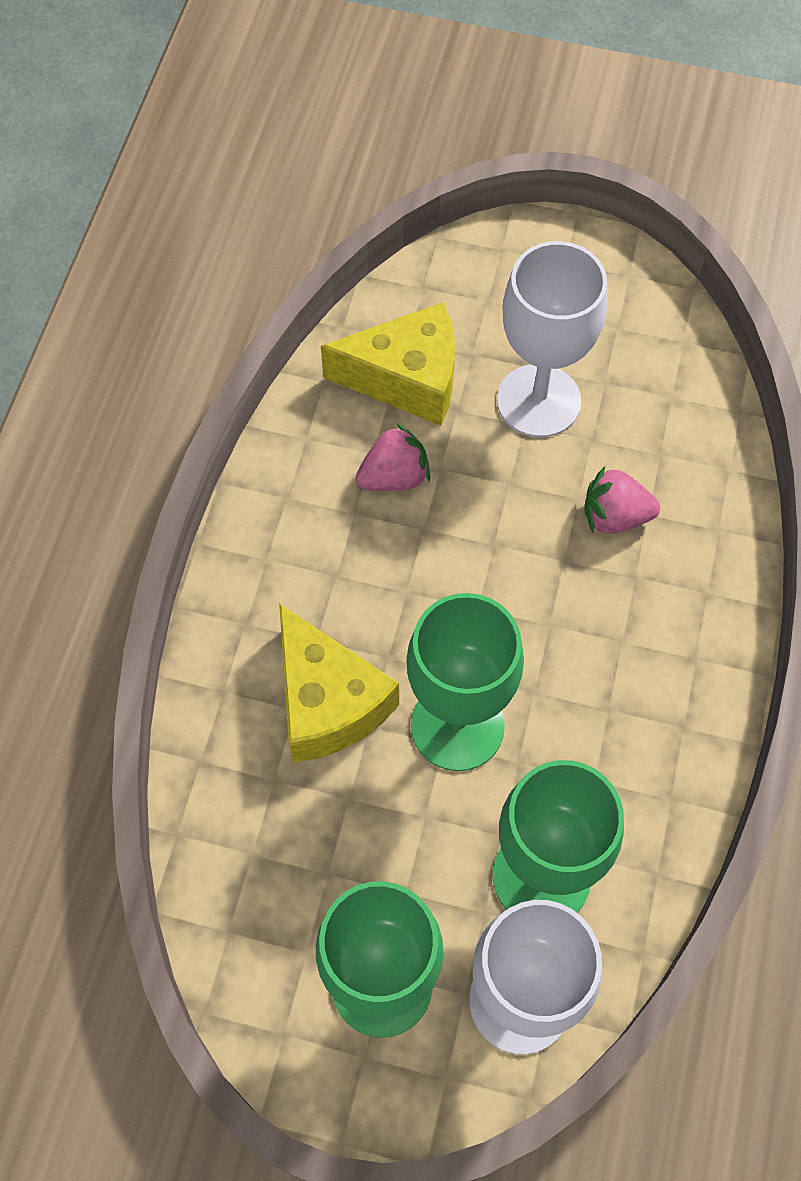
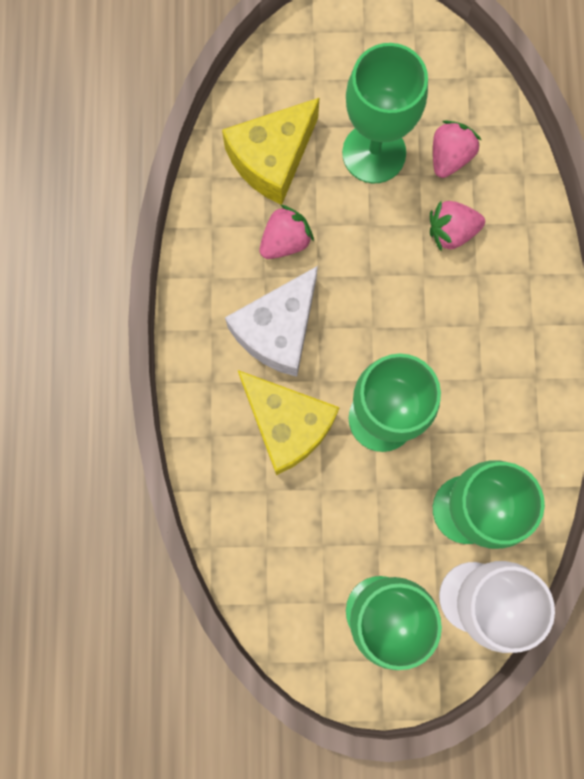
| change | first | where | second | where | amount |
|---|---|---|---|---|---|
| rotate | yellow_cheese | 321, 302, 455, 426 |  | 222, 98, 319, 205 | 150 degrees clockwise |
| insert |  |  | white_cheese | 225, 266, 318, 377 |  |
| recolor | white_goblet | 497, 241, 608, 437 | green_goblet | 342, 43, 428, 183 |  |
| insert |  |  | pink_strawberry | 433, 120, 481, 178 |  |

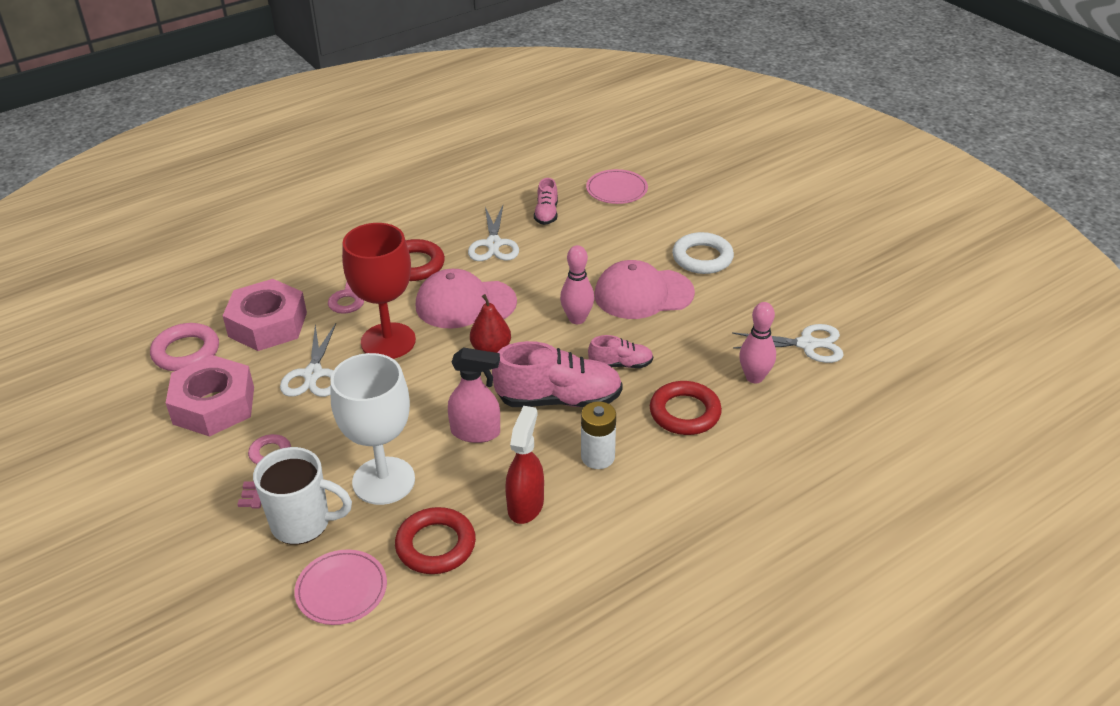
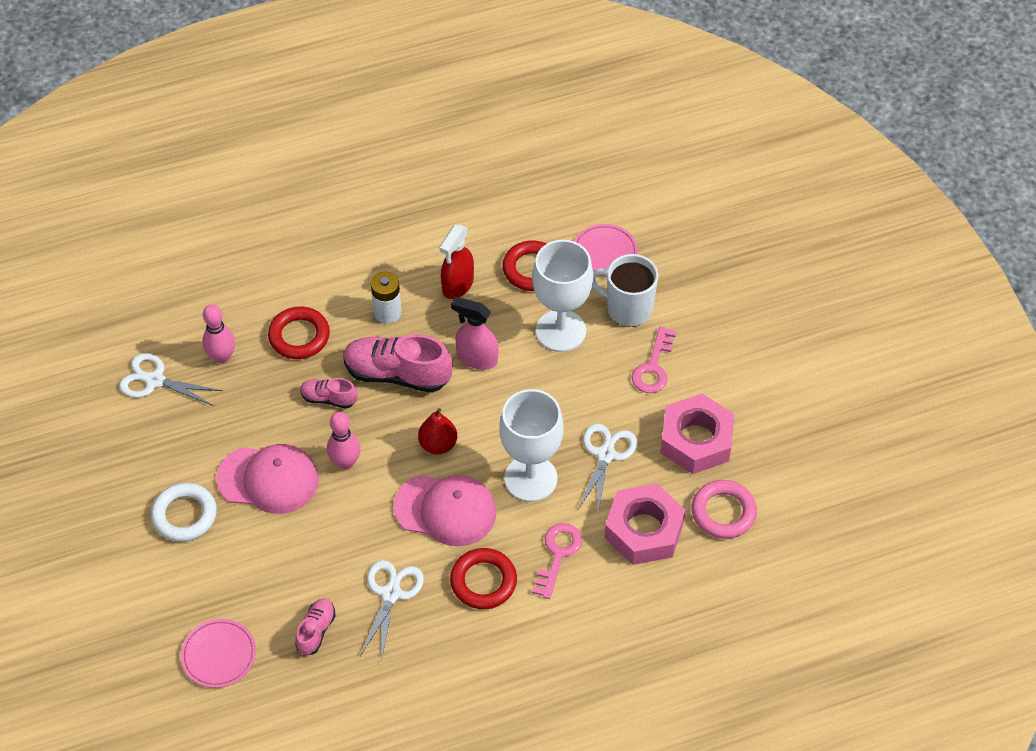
| change | first | where | second | where | amount |
|---|---|---|---|---|---|
| recolor | red_goblet | 342, 223, 416, 359 | white_goblet | 499, 389, 564, 502 |  |

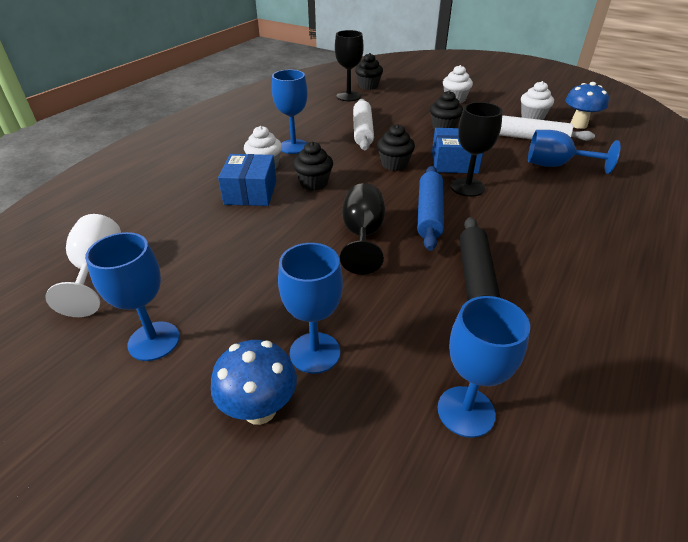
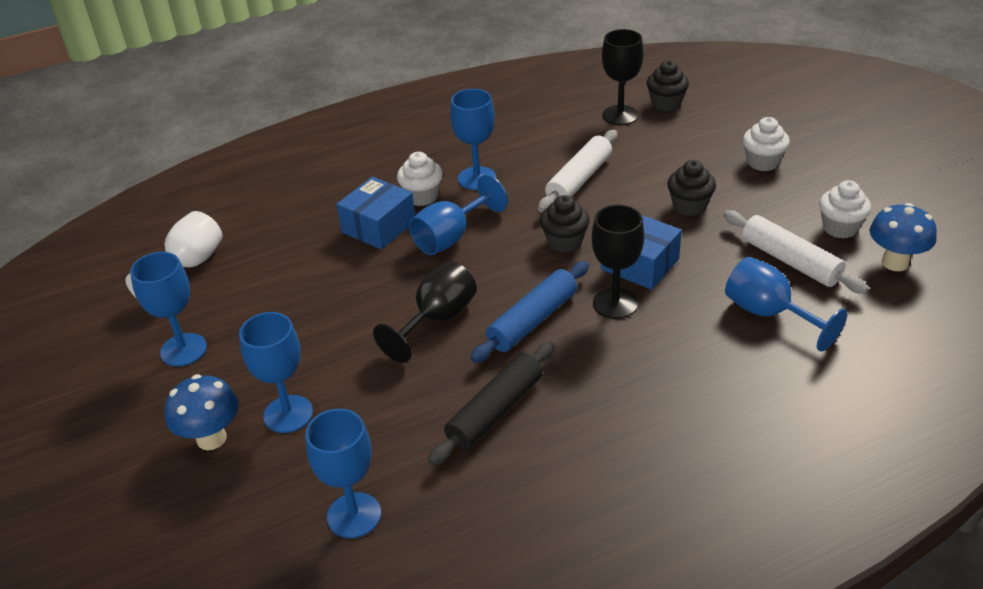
| change | first | where | second | where | amount |
|---|---|---|---|---|---|
| replace | black_cupcake | 293, 141, 333, 191 | blue_goblet | 409, 174, 508, 255 |  |

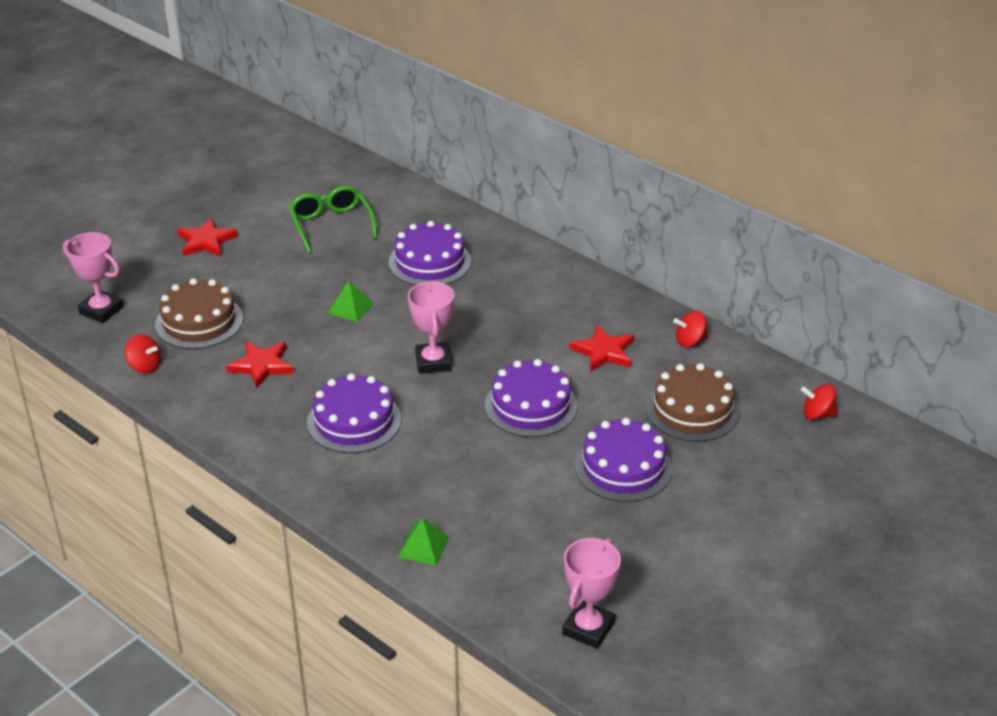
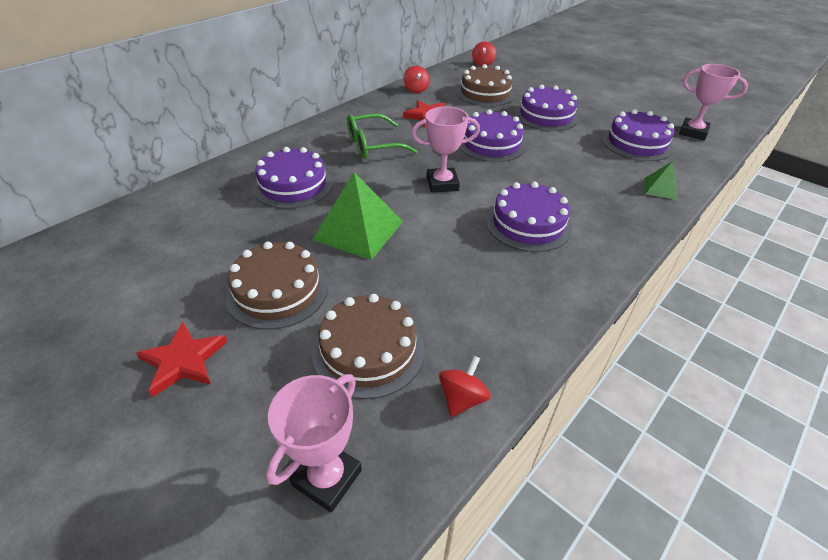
| change | first | where | second | where | amount |
|---|---|---|---|---|---|
| insert |  |  | brown_cake | 226, 242, 328, 330 |  |
| resize | green_pyramid | 328, 281, 374, 322 |  | 313, 172, 403, 260 | x1.92 |
| move | green_glasses | 289, 186, 377, 253 |  | 347, 114, 418, 159 |  |
| insert |  |  | purple_cake | 602, 109, 674, 161 |  |
| delete | red_star | 226, 341, 294, 389 |  |  |  |

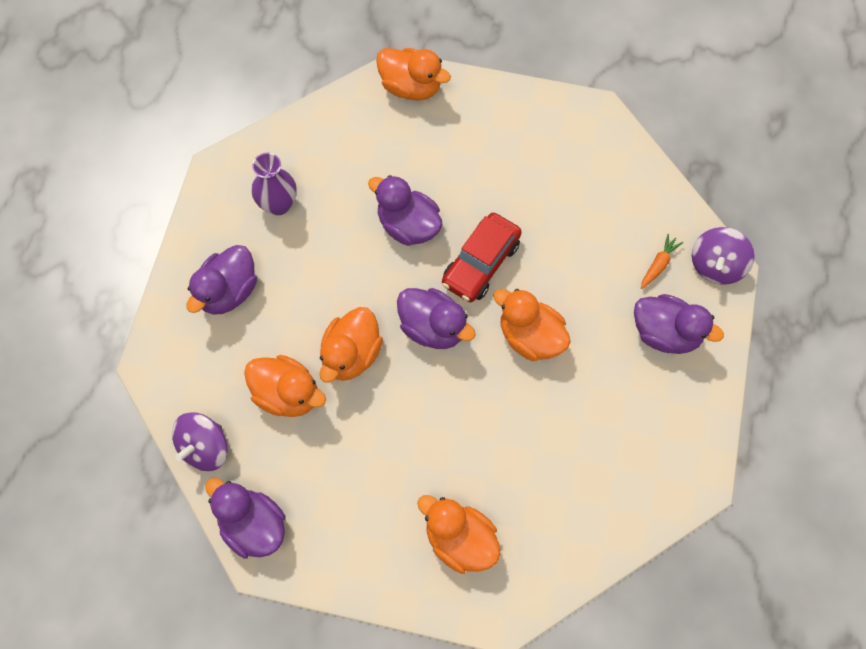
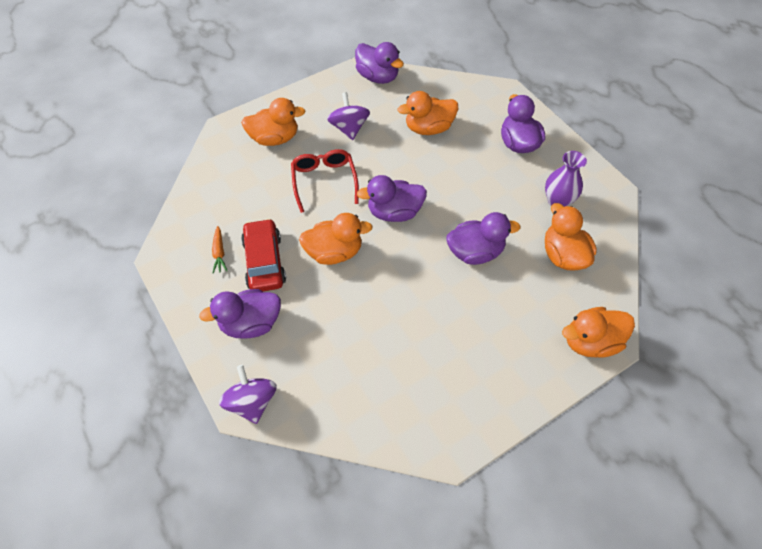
| change | first | where | second | where | amount |
|---|---|---|---|---|---|
| move | orange_carrot | 641, 234, 683, 289 |  | 212, 226, 228, 274 |  |
| move | red_car | 442, 213, 522, 302 |  | 241, 218, 286, 291 |  |
| insert |  |  | red_glasses | 291, 149, 359, 213 |  |
| move | purple_spinning_top | 172, 412, 228, 471 |  | 327, 92, 370, 140 |  |
| rotate | purple_duck | 205, 478, 286, 559 |  | 355, 42, 404, 84 | 45 degrees clockwise |
| move | orange_duck | 320, 307, 383, 383 |  | 545, 203, 597, 271 |  |

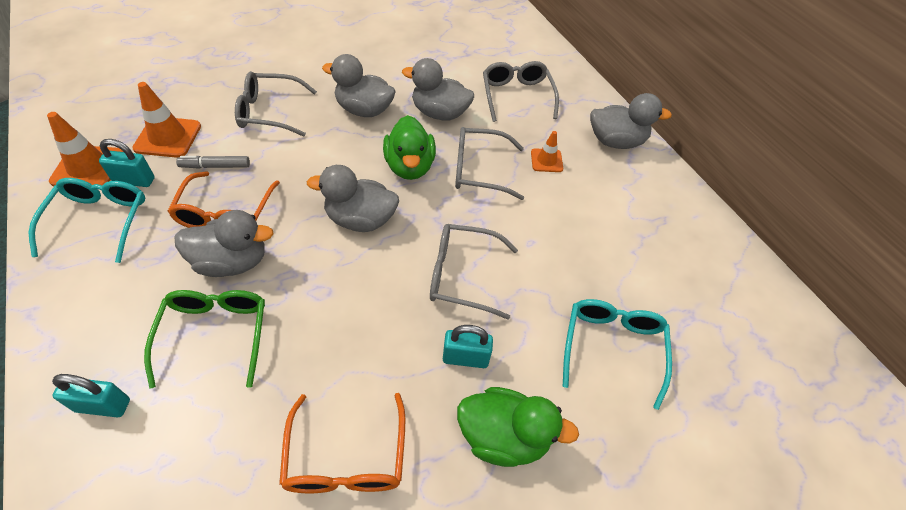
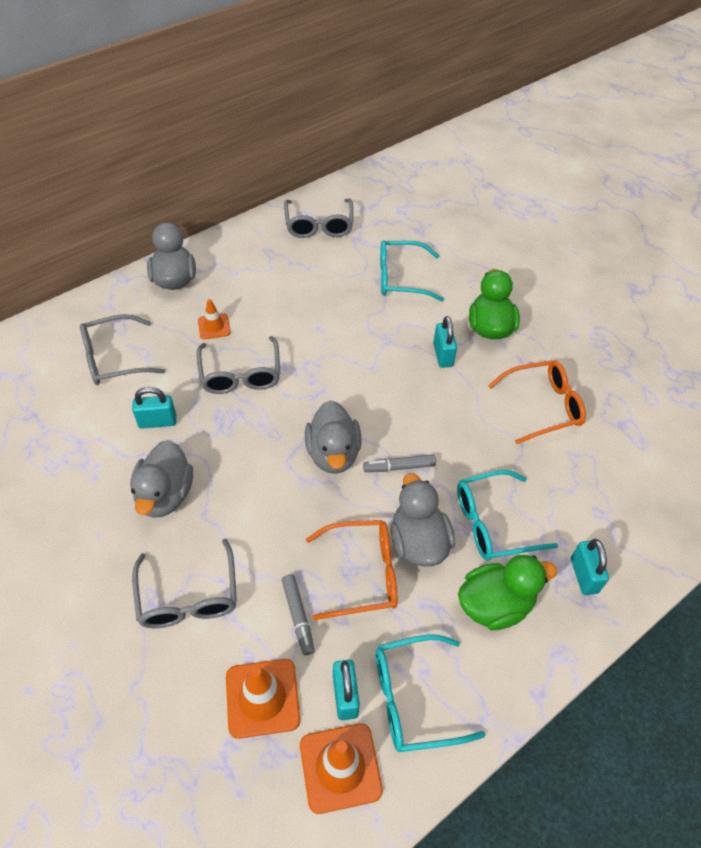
| change | first | where | second | where | amount |
|---|---|---|---|---|---|
| replace | grey_duck | 402, 58, 474, 120 | turquoise_padlock | 132, 387, 176, 429 |  |
| move | grey_glasses | 430, 224, 518, 320 |  | 284, 198, 353, 238 |  |
| insert |  |  | grey_marker | 363, 455, 436, 472 |  |
| recolor | green_glasses | 144, 290, 265, 388 | turquoise_glasses | 457, 470, 558, 561 |  |
| move | green_duck | 383, 115, 436, 180 |  | 458, 555, 557, 630 |  |

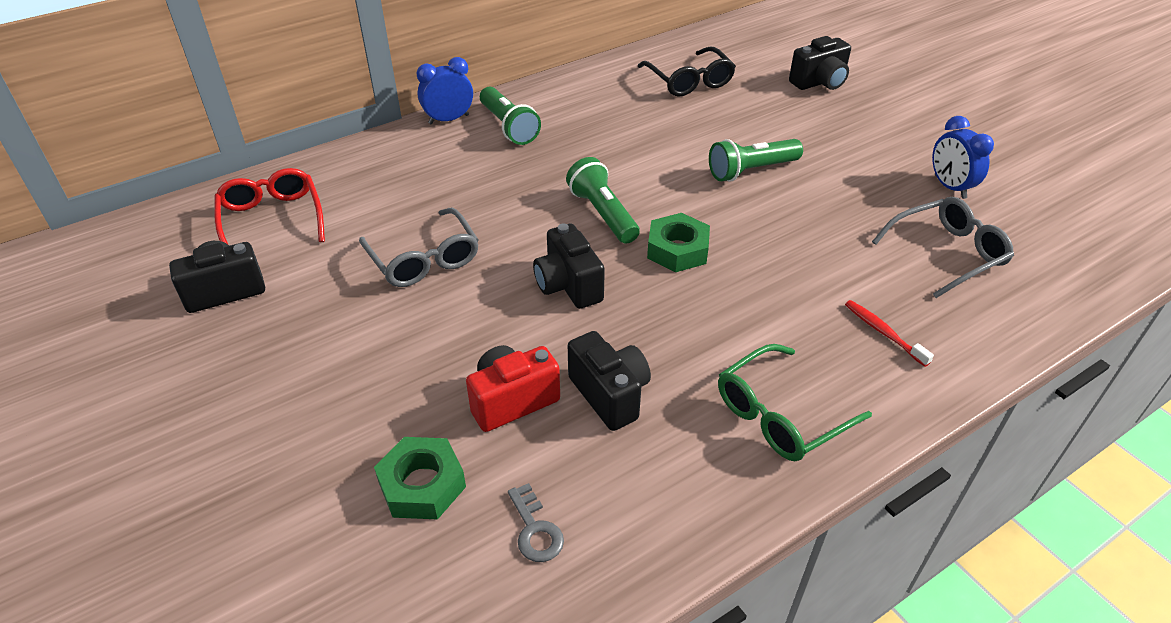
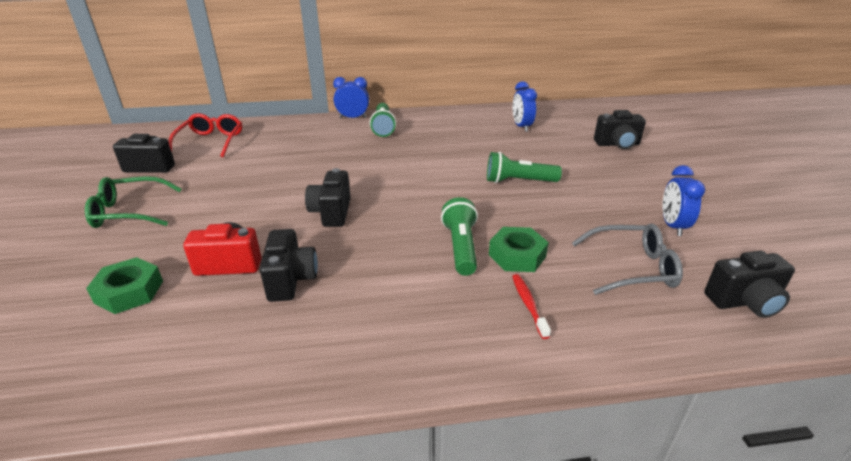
| change | first | where | second | where | amount |
|---|---|---|---|---|---|
| move | green_glasses | 718, 344, 872, 461 |  | 85, 176, 182, 228 |  |
| move | green_flashlight | 566, 157, 640, 244 |  | 441, 197, 478, 276 |  |
| move | green_nut | 647, 213, 710, 272 |  | 489, 227, 549, 272 |  |
| replace | black_glasses | 638, 47, 736, 97 | blue_clock | 512, 81, 537, 132 |  |
| insert |  |  | black_camera | 704, 251, 795, 318 |  |
| delete | grey_glasses | 359, 208, 479, 287 |  |  |  |
| delete | grey_key | 508, 483, 564, 562 |  |  |  |

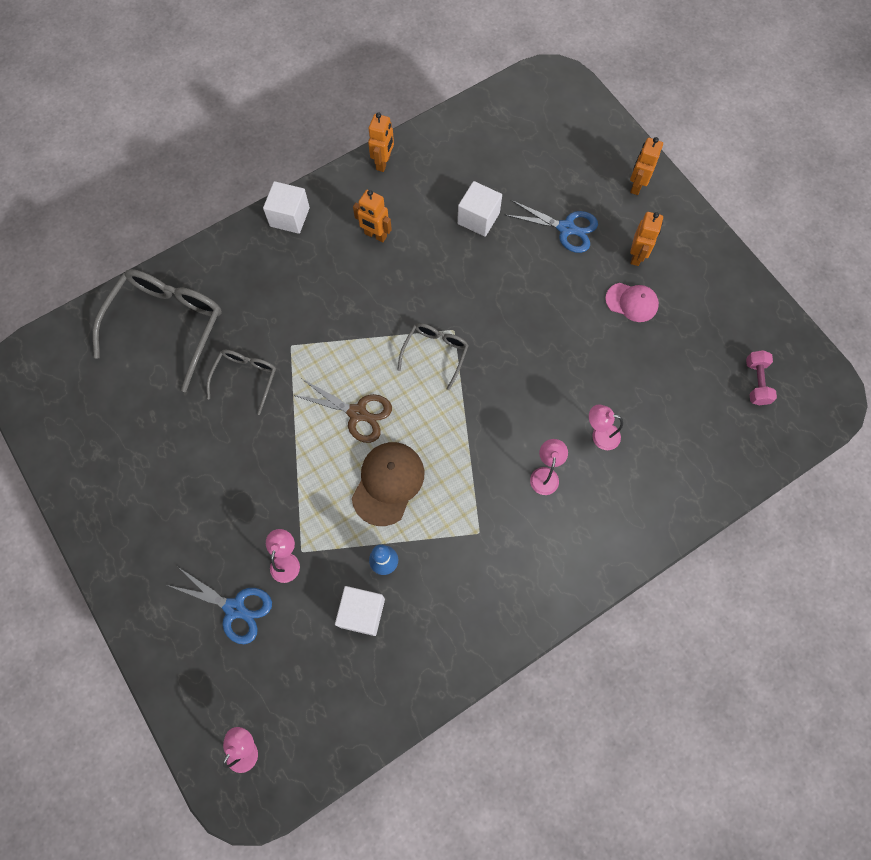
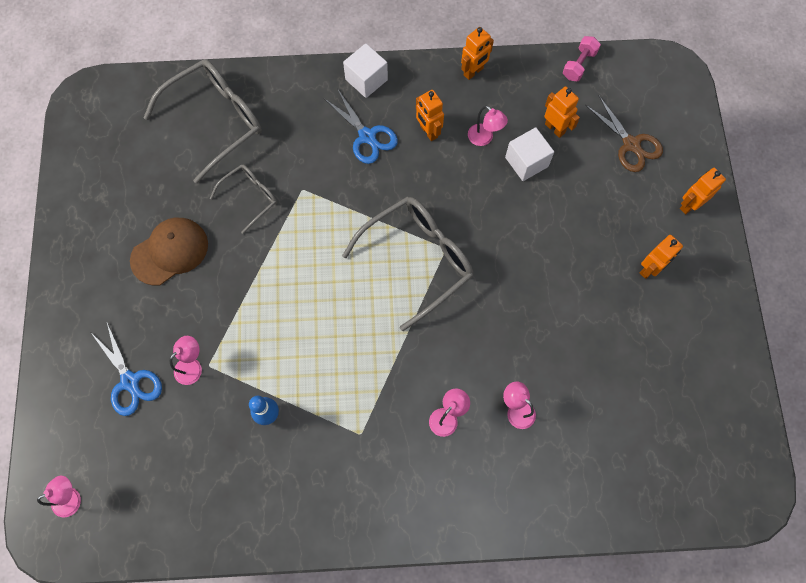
| change | first | where | second | where | amount |
|---|---|---|---|---|---|
| move | brown_cap | 352, 442, 424, 526 |  | 130, 218, 208, 286 |  |
| move | blue_scissors | 505, 200, 598, 253 |  | 325, 88, 398, 164 |  |
| resize | grey_glasses | 398, 323, 469, 390 |  | 342, 197, 473, 331 | x1.84 |
| insert |  |  | pink_lamp | 468, 106, 508, 146 |  |
| insert |  |  | orange_robot | 544, 86, 580, 138 |  |
| move | pink_dumbbell | 746, 350, 777, 405 |  | 563, 36, 601, 81 |  |
| move | brown_scissors | 293, 379, 392, 443 |  | 586, 96, 663, 172 |  |
| delete | white_cube | 335, 586, 385, 636 |  |  |  |
| delete | pink_cap | 605, 283, 659, 322 |  |  |  |

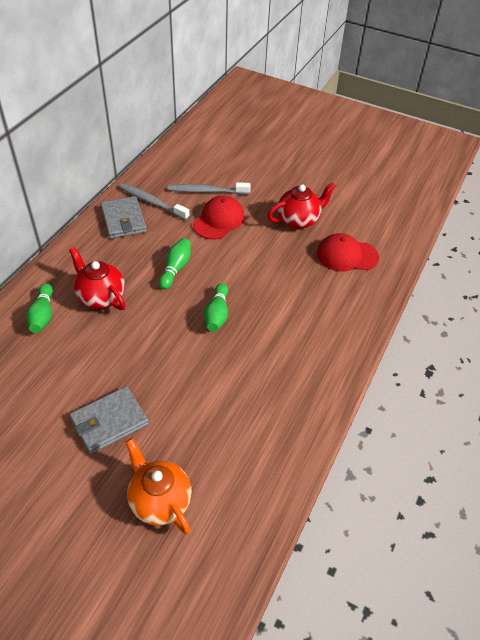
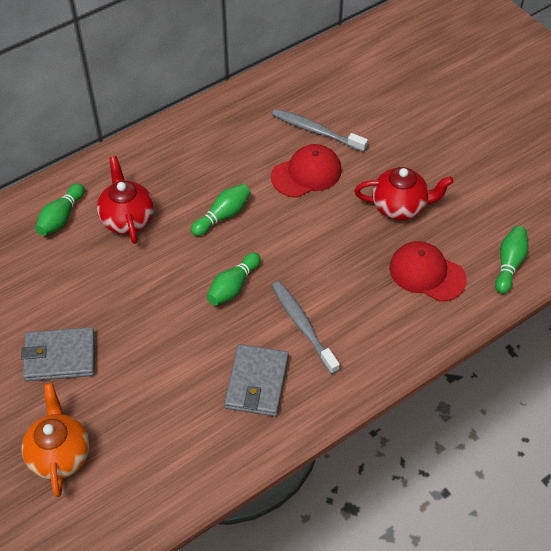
| change | first | where | second | where | amount |
|---|---|---|---|---|---|
| move | grey_wallet | 100, 196, 147, 239 |  | 224, 344, 289, 417 |  |
| move | grey_toothbrush | 119, 183, 190, 220 |  | 272, 281, 340, 374 |  |
| insert |  |  | green_bowling_pin | 495, 226, 529, 294 |  |

